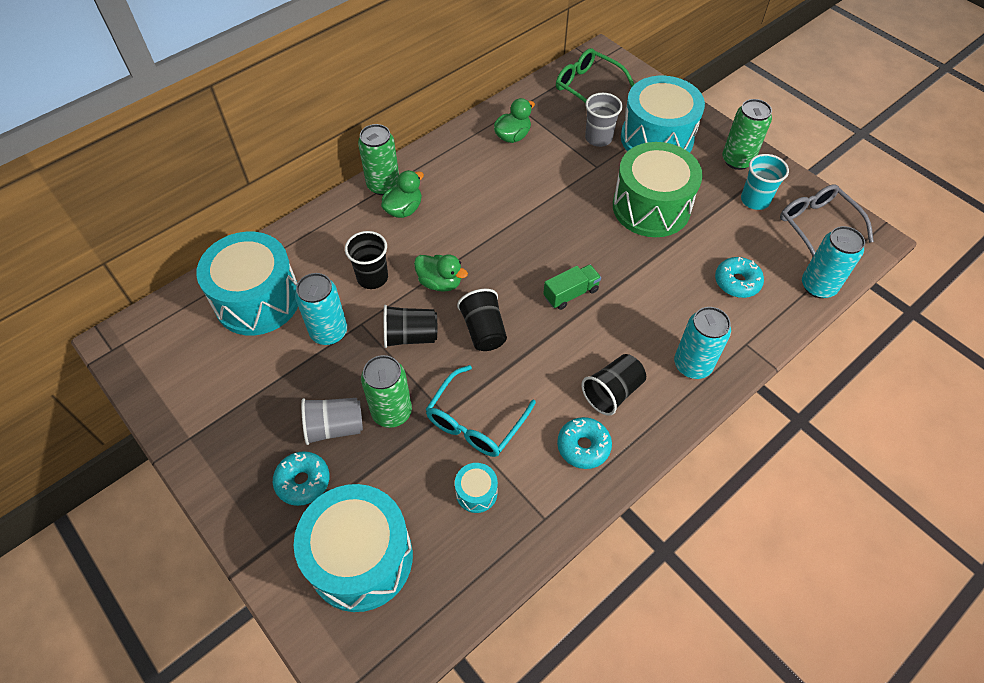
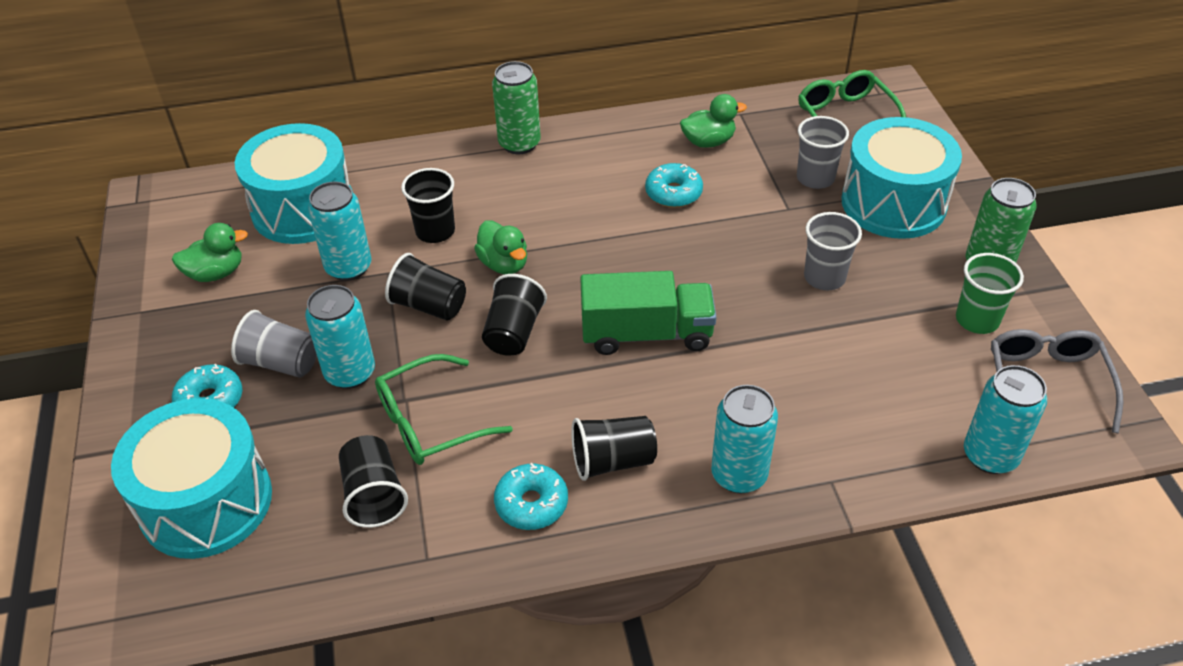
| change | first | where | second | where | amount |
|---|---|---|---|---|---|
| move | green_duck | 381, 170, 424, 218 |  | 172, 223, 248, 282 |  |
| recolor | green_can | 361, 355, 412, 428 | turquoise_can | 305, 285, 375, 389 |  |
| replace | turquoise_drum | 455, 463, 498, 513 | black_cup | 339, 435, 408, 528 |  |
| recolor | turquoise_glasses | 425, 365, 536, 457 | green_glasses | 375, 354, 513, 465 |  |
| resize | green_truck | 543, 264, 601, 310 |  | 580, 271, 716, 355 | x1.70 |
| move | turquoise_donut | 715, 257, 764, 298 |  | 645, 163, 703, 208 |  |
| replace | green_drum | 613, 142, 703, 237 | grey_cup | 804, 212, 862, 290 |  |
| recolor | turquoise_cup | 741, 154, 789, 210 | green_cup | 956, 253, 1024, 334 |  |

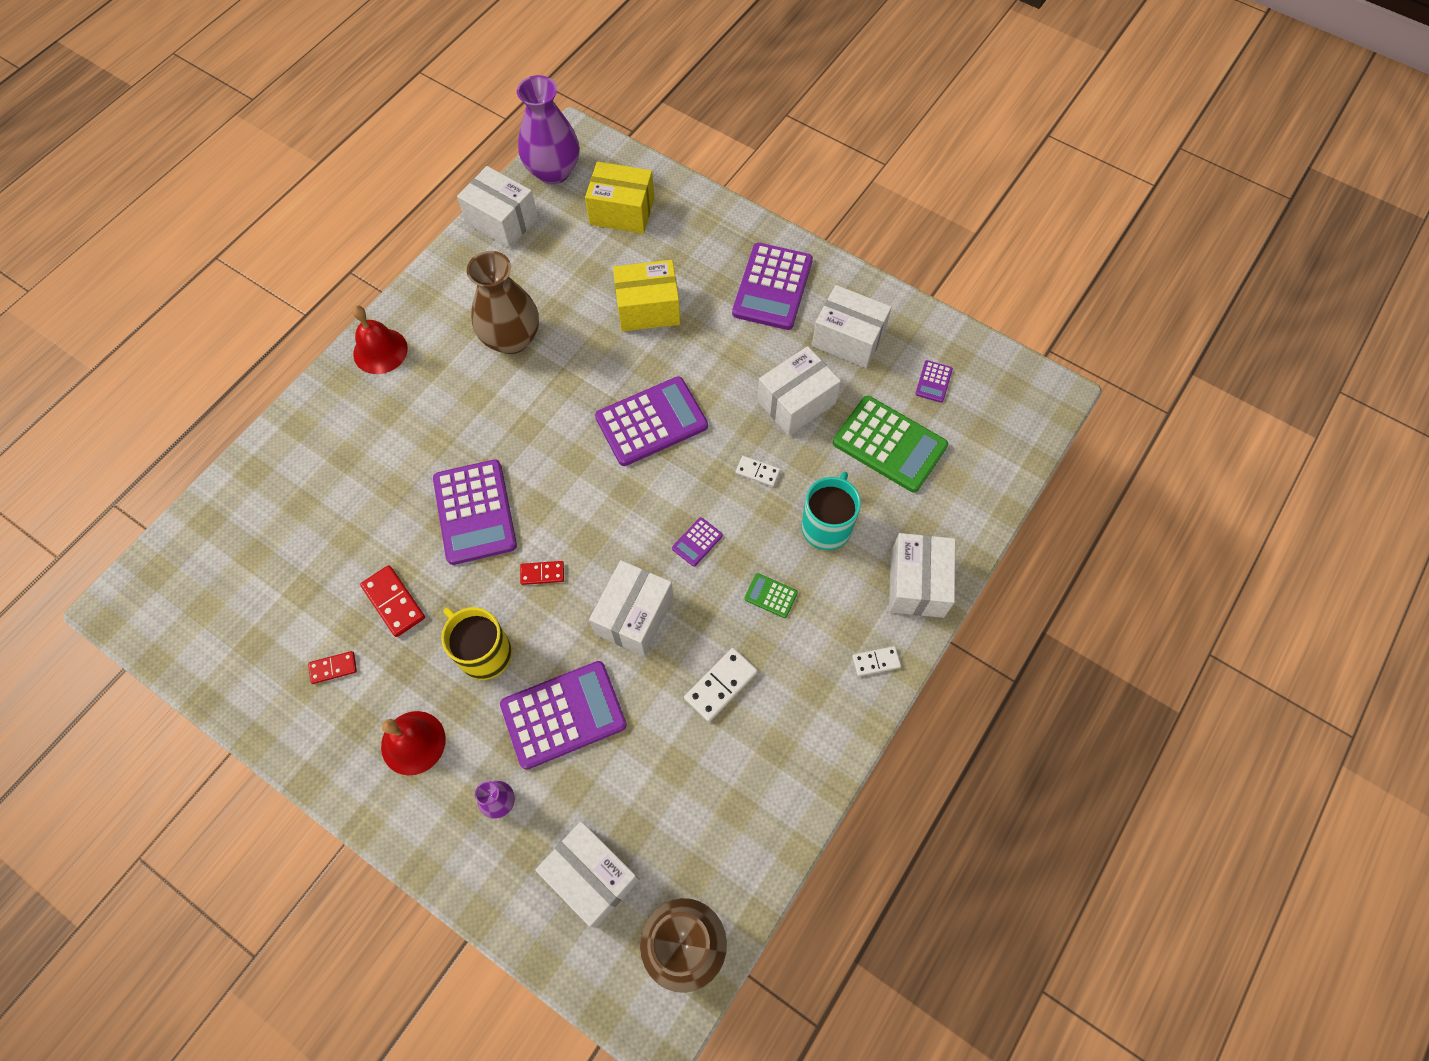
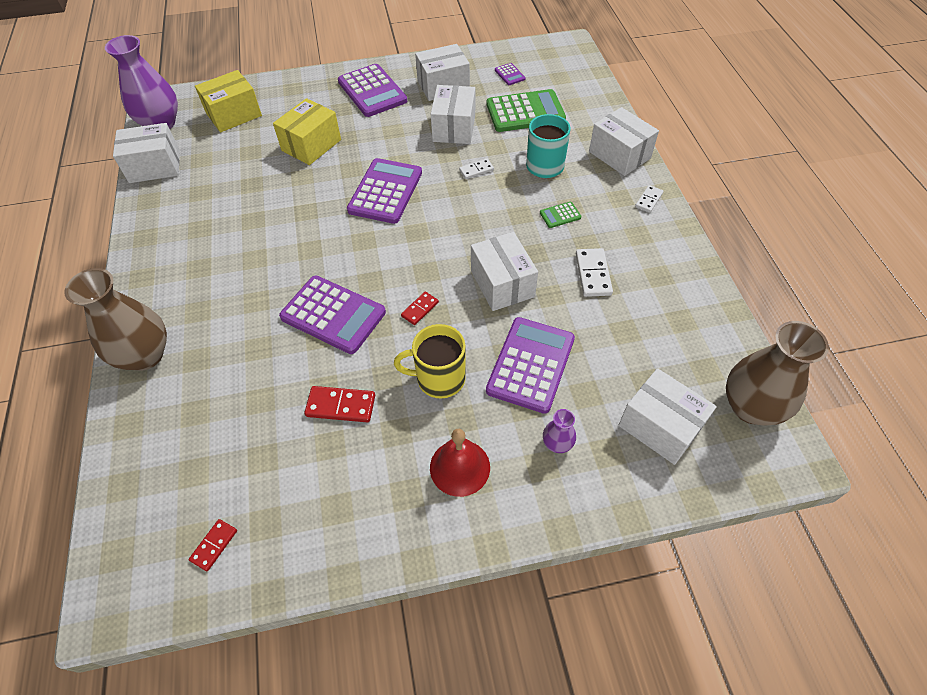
| change | first | where | second | where | amount |
|---|---|---|---|---|---|
| move | brown_vase | 467, 251, 539, 354 |  | 64, 268, 167, 371 |  |
| move | red_domino | 308, 651, 357, 684 |  | 189, 519, 237, 571 |  |
| rotate | white_box | 535, 821, 639, 928 |  | 619, 368, 717, 465 | 45 degrees clockwise |
| delete | red_bell | 352, 306, 408, 374 |  |  |  |
| delete | purple_calculator | 672, 517, 723, 567 |  |  |  |

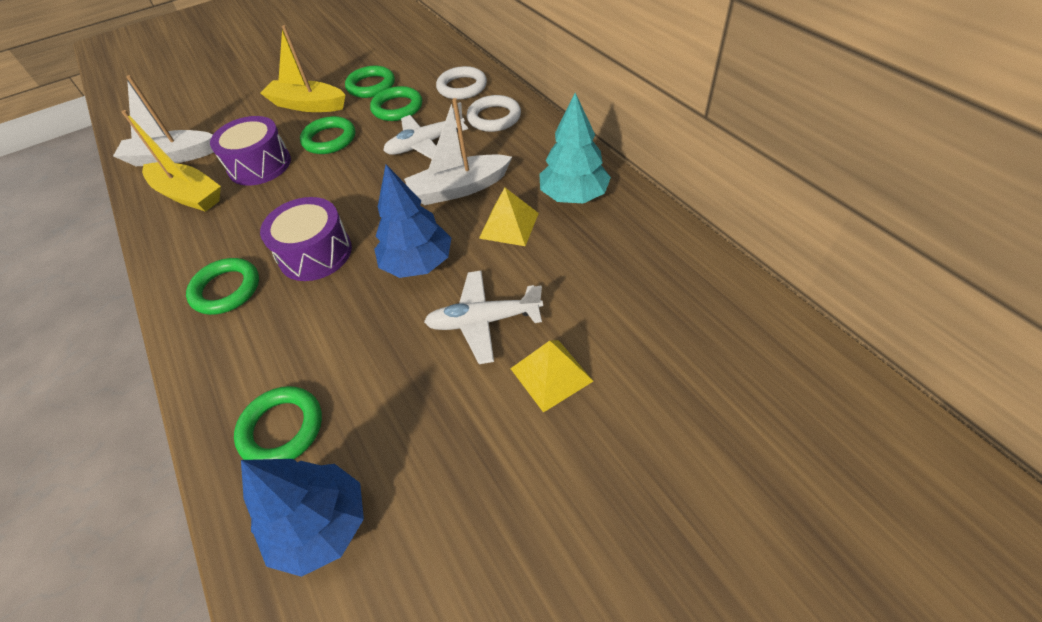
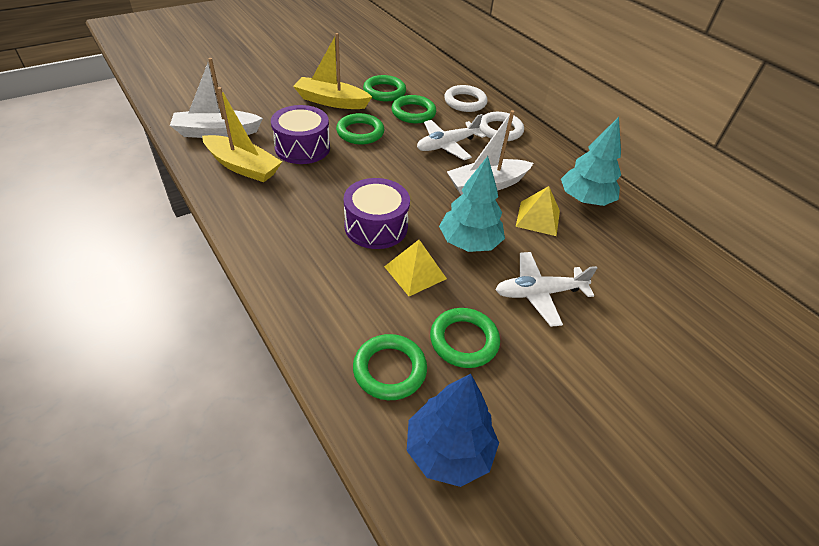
| change | first | where | second | where | amount |
|---|---|---|---|---|---|
| move | yellow_pyramid | 510, 340, 593, 413 |  | 384, 240, 447, 296 |  |
| move | green_ring | 186, 258, 259, 315 |  | 430, 308, 500, 368 |  |
| recolor | blue_tree | 374, 165, 451, 278 | turquoise_tree | 439, 156, 505, 252 |  |

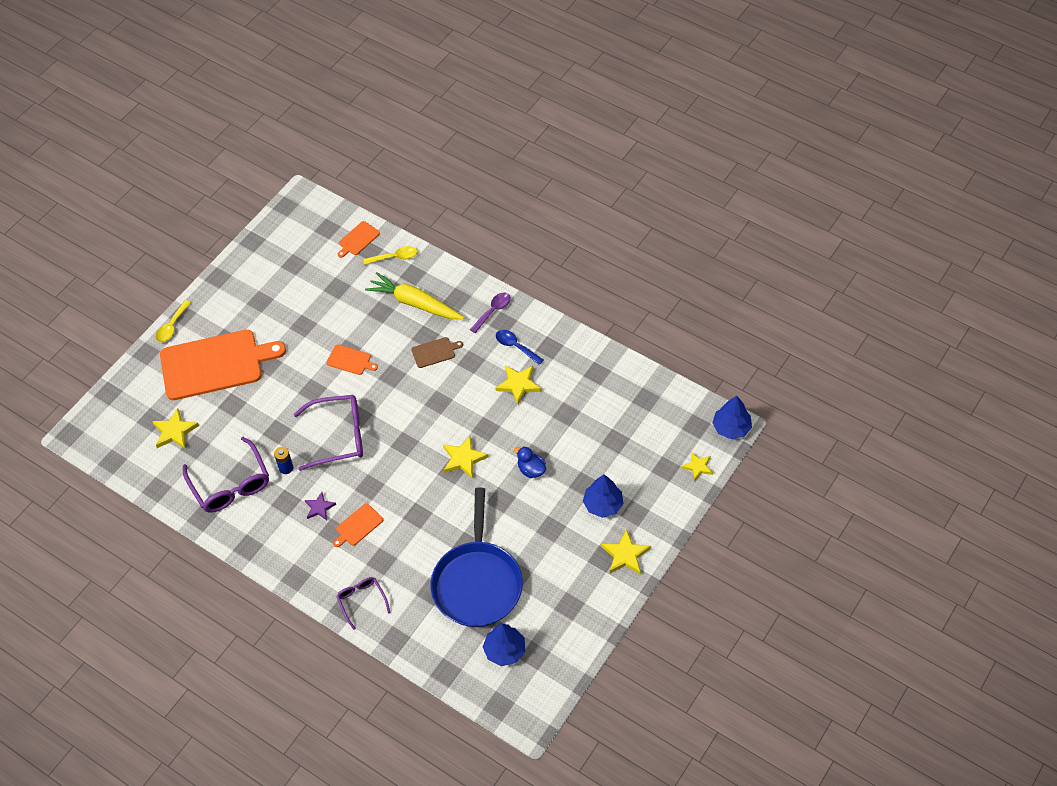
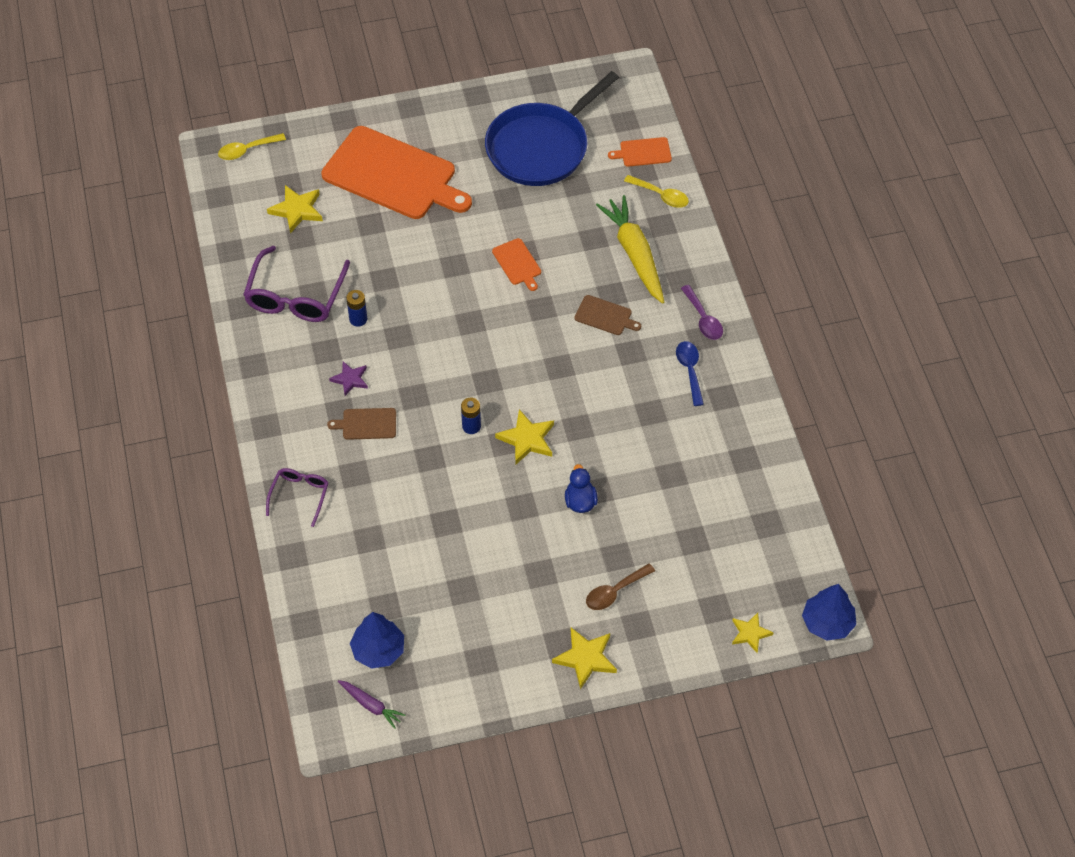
| change | first | where | second | where | amount |
|---|---|---|---|---|---|
| move | yellow_spoon | 156, 300, 191, 343 |  | 218, 133, 286, 160 |  |
| recolor | orange_cutting_board | 333, 503, 383, 547 | brown_cutting_board | 327, 408, 396, 440 |  |
| insert |  |  | purple_carrot | 338, 680, 405, 729 |  |
| insert |  |  | blue_battery | 461, 398, 481, 434 |  |
| move | blue_pan | 430, 488, 523, 627 |  | 485, 71, 619, 186 |  |
| replace | blue_tree | 583, 474, 623, 518 | brown_spoon | 586, 563, 655, 610 |  |
| rotate | purple_spoon | 470, 293, 511, 333 |  | 681, 285, 723, 340 | 75 degrees clockwise |
| delete | purple_glasses | 294, 395, 363, 471 |  |  |  |
| delete | yellow_star | 495, 365, 542, 405 |  |  |  |

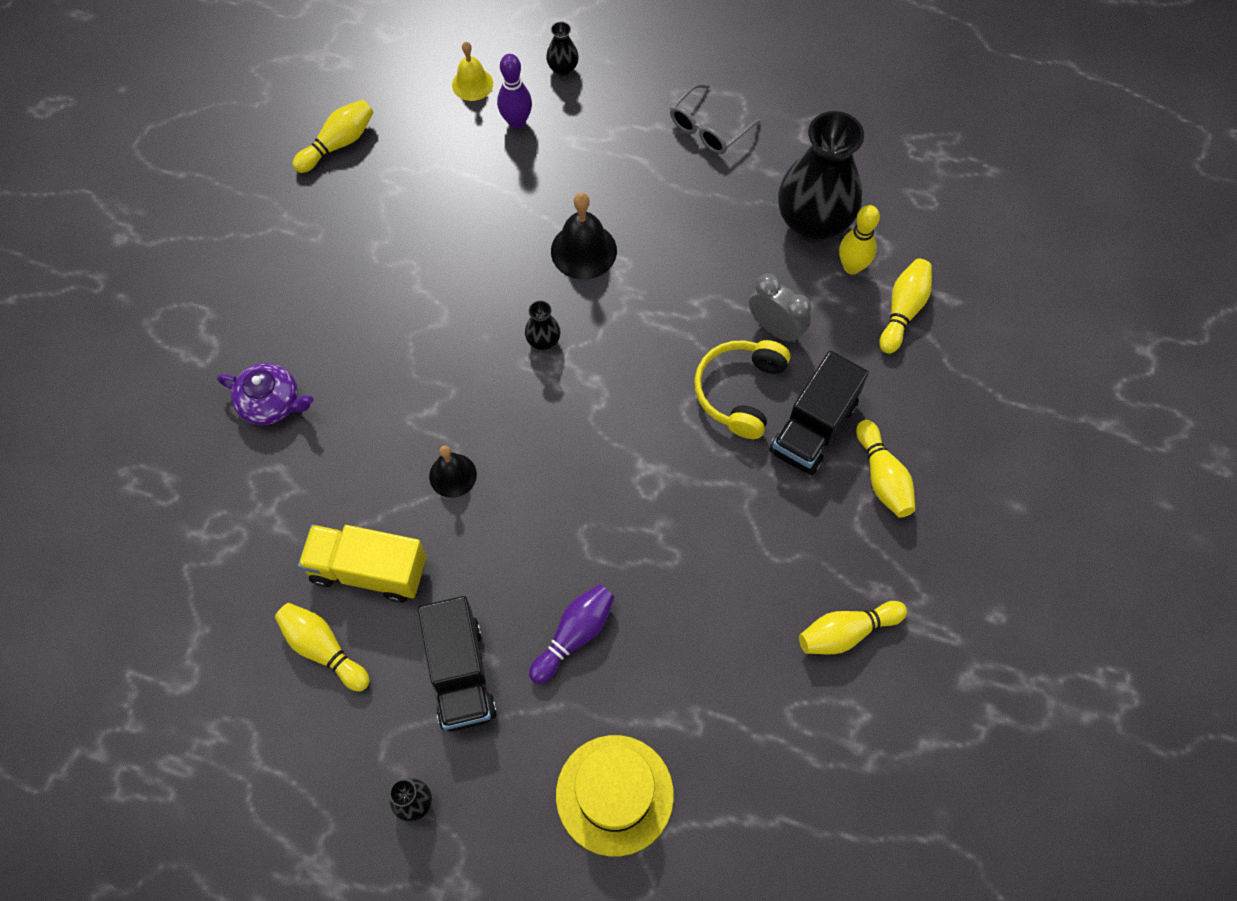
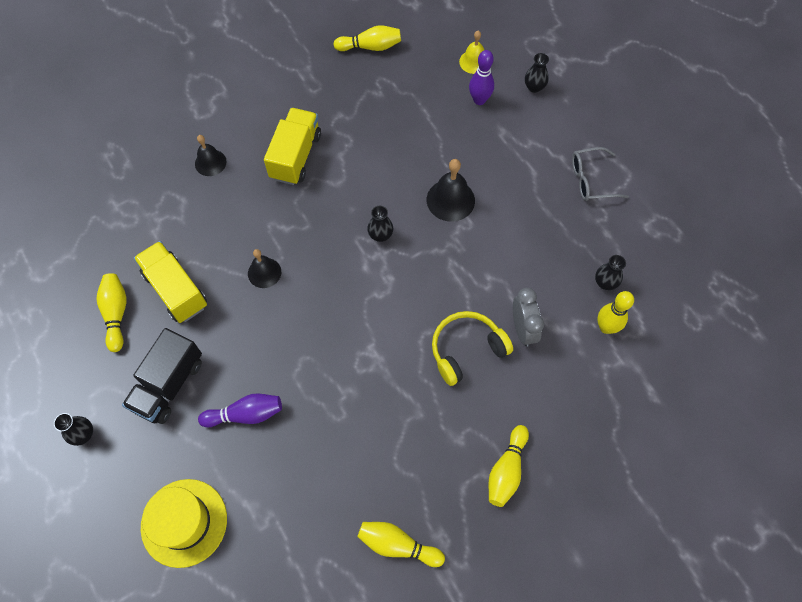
| change | first | where | second | where | amount |
|---|---|---|---|---|---|
| replace | purple_teapot | 217, 363, 314, 425 | black_bell | 195, 135, 227, 176 |  |
| insert |  |  | yellow_truck | 264, 108, 321, 185 |  |
| resize | black_vase | 778, 111, 864, 243 |  | 595, 255, 626, 290 | x0.42 |
| delete | black_truck | 769, 351, 869, 475 |  |  |  |
| delete | yellow_bowling_pin | 879, 259, 932, 354 |  |  |  |

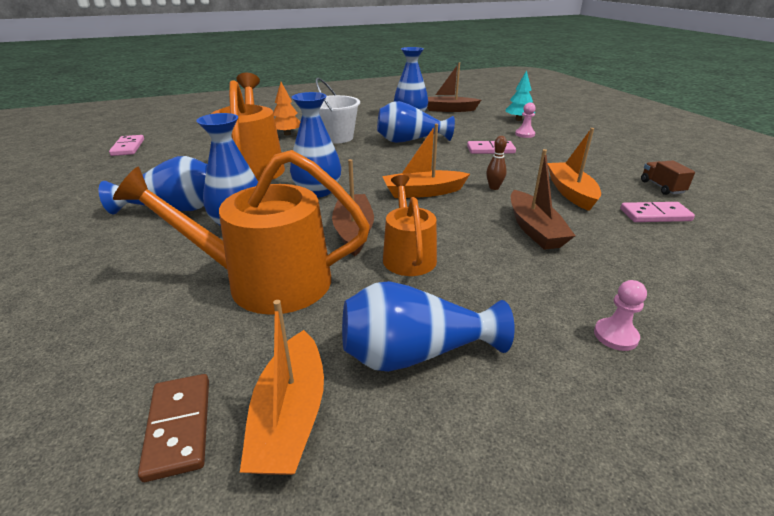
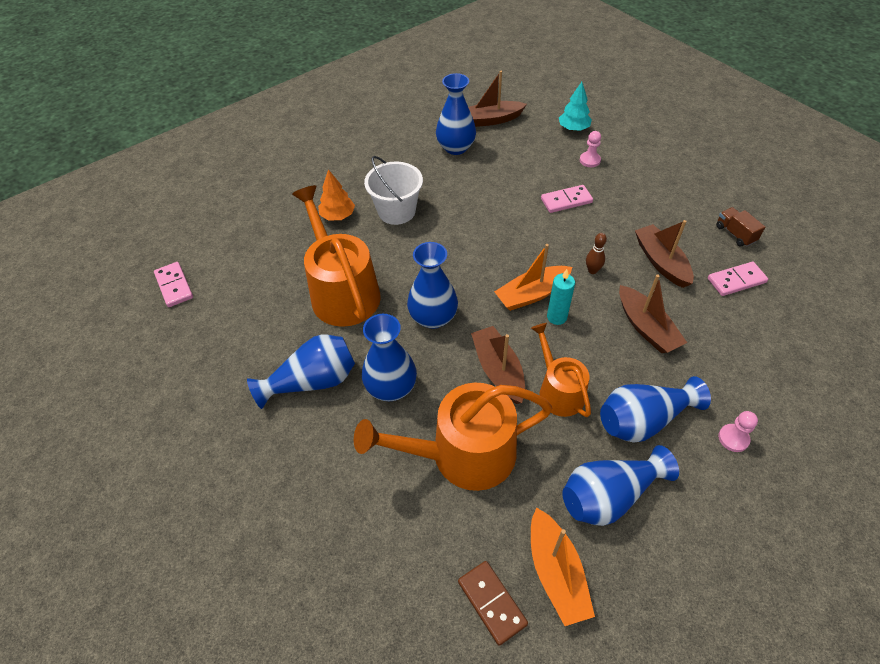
| change | first | where | second | where | amount |
|---|---|---|---|---|---|
| insert |  |  | turquoise_candle | 547, 269, 575, 325 |  |
| move | blue_vase | 377, 101, 455, 143 |  | 600, 376, 711, 443 |  |
| recolor | orange_boat | 547, 128, 601, 211 | brown_boat | 635, 220, 694, 288 |  |

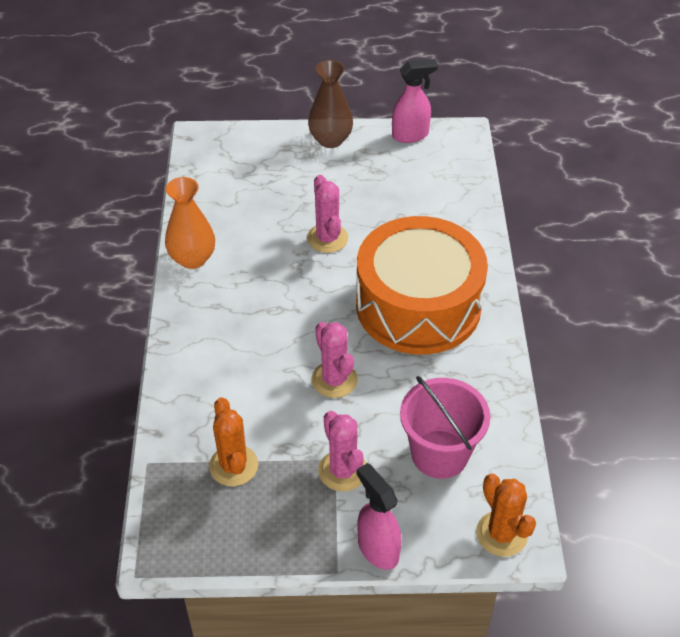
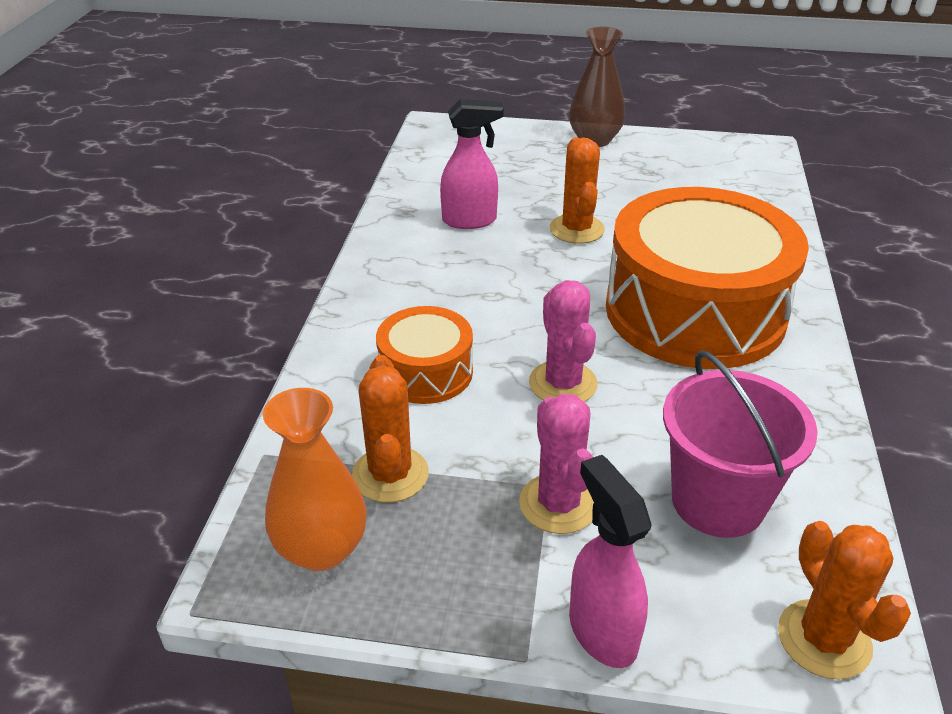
| change | first | where | second | where | amount |
|---|---|---|---|---|---|
| move | orange_vase | 165, 177, 215, 269 |  | 263, 388, 367, 571 |  |
| insert |  |  | orange_drum | 376, 306, 473, 404 |  |
| move | pink_spray_bottle | 392, 59, 438, 143 |  | 440, 99, 504, 229 |  |
| recolor | pink_cactus | 307, 175, 348, 253 | orange_cactus | 550, 137, 605, 244 |  |

